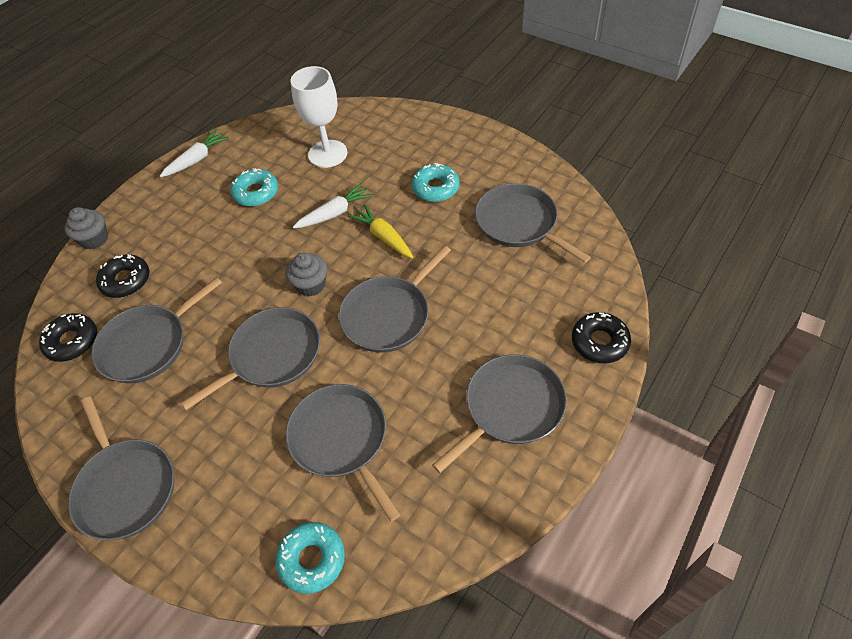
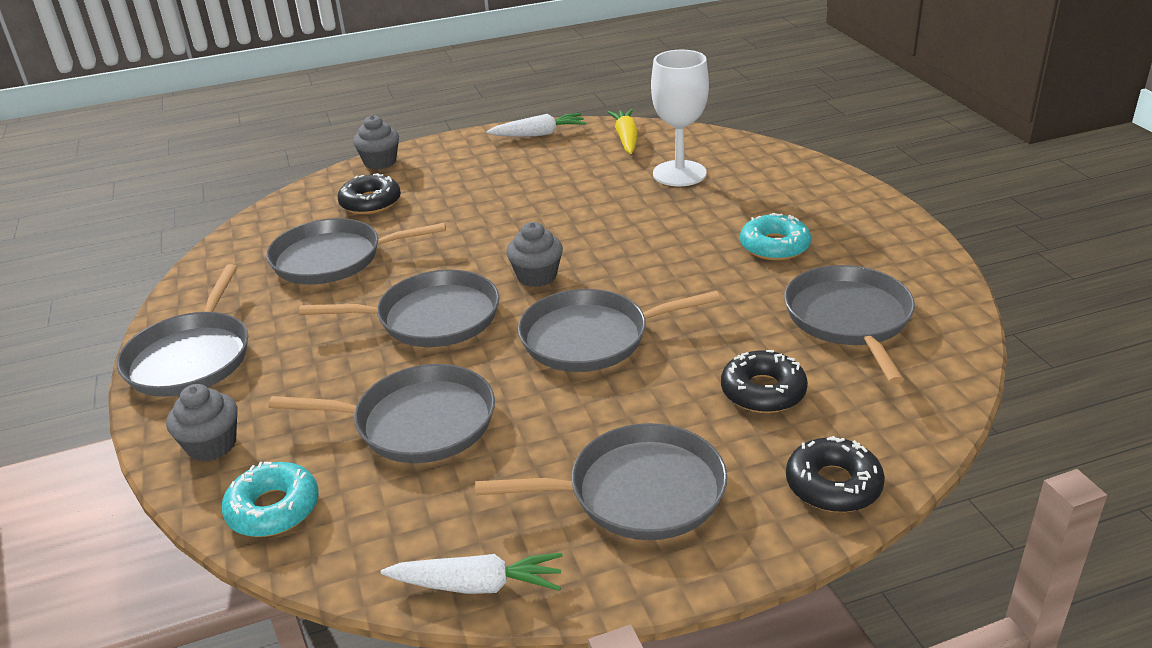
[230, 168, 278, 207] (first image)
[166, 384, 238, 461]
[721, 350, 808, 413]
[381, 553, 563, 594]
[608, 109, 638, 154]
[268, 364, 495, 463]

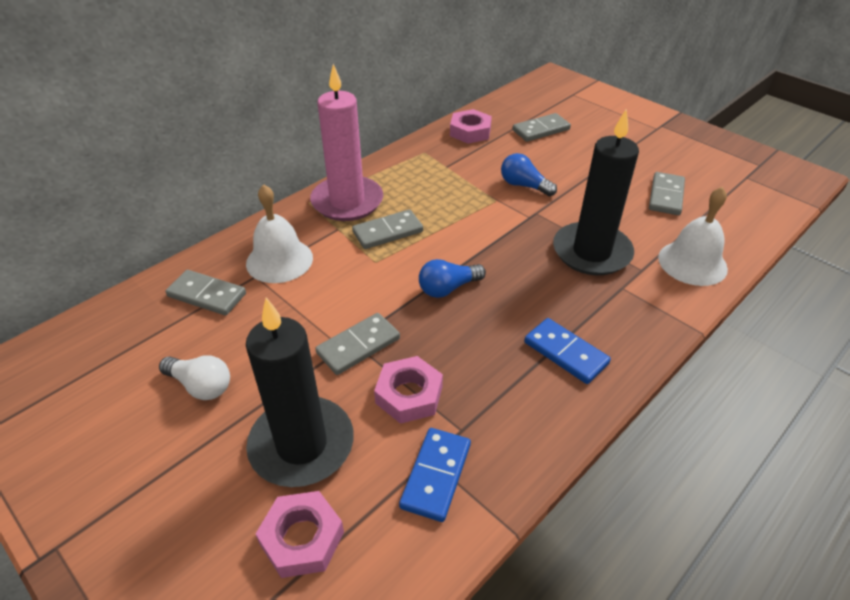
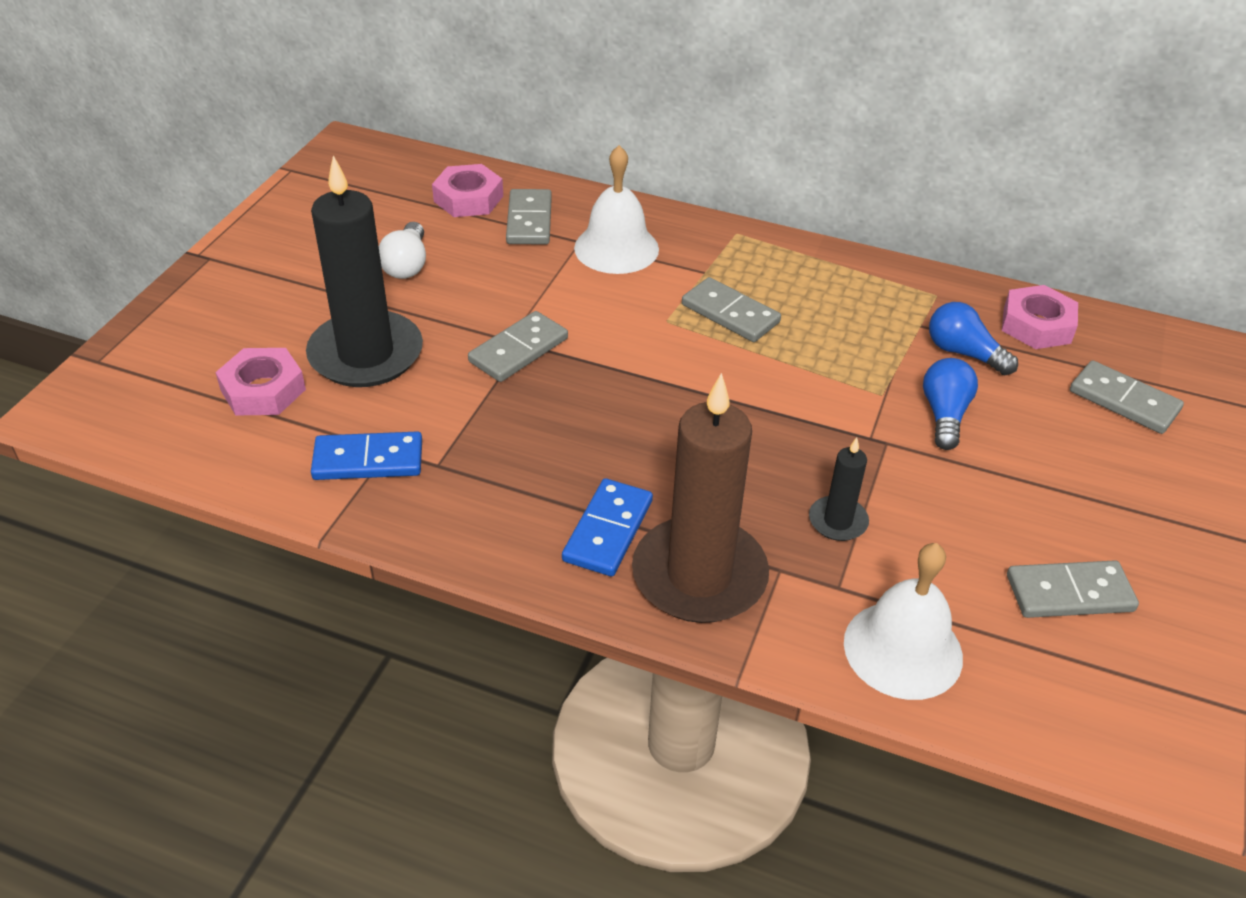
[310, 64, 383, 221] (first image)
[632, 373, 769, 623]
[432, 164, 503, 217]
[929, 302, 1018, 375]
[468, 311, 568, 382]
[809, 437, 869, 541]

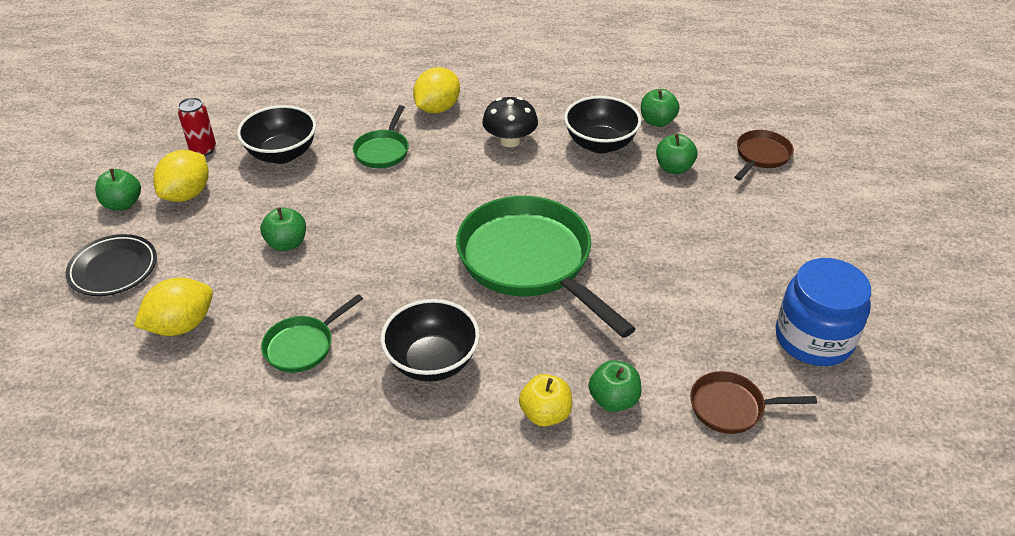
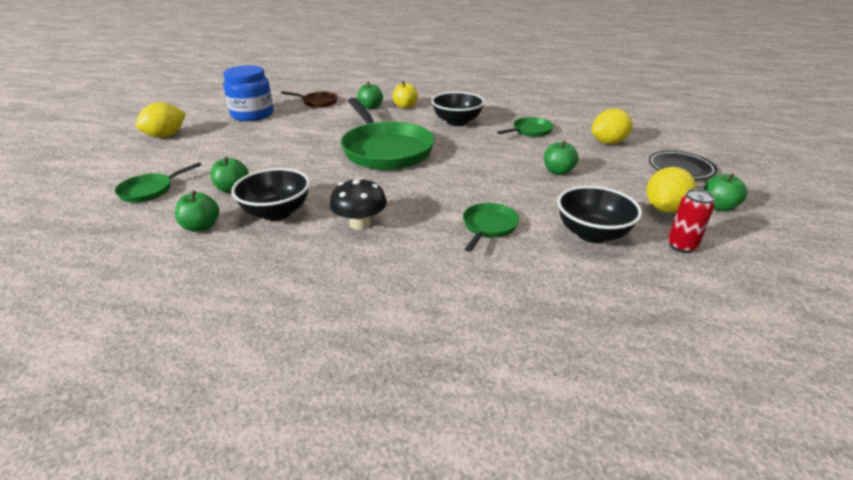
[136, 103, 186, 138]
[115, 162, 201, 202]

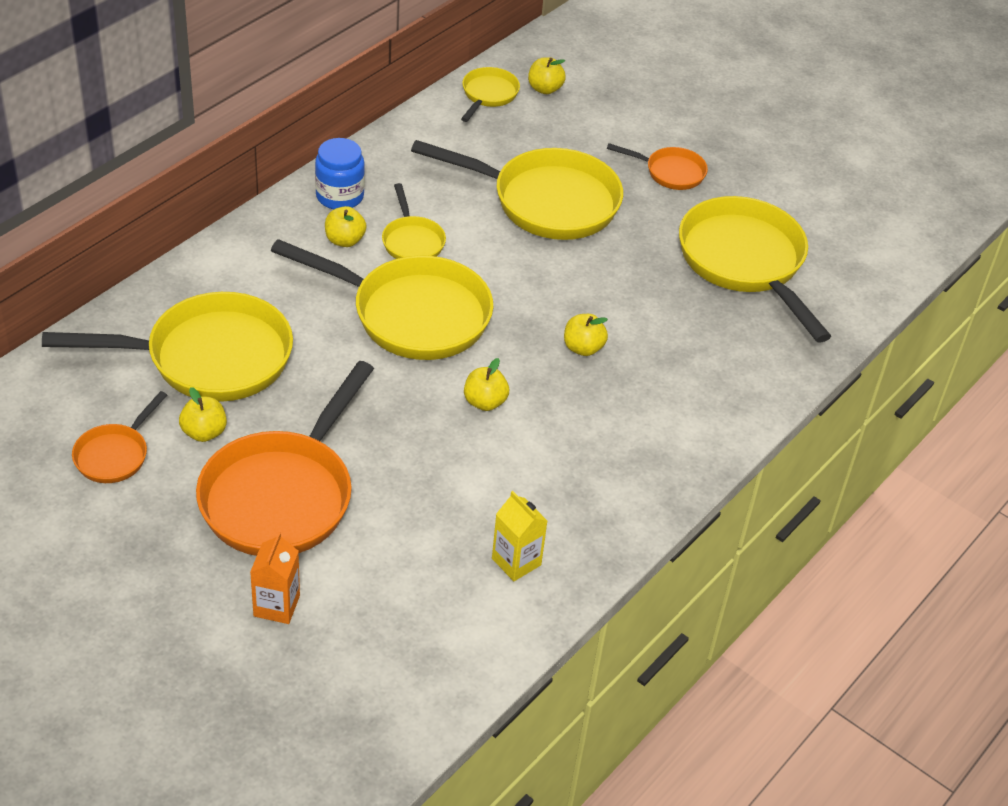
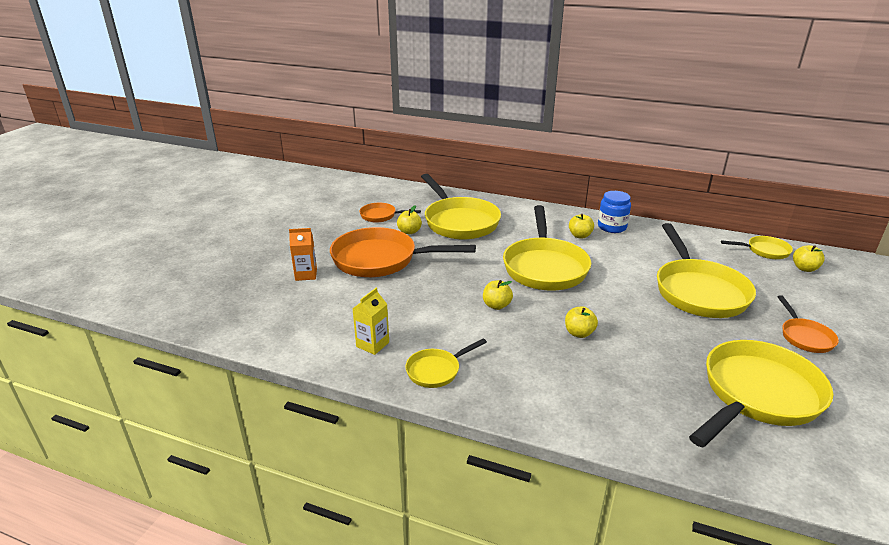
[405, 338, 487, 388]

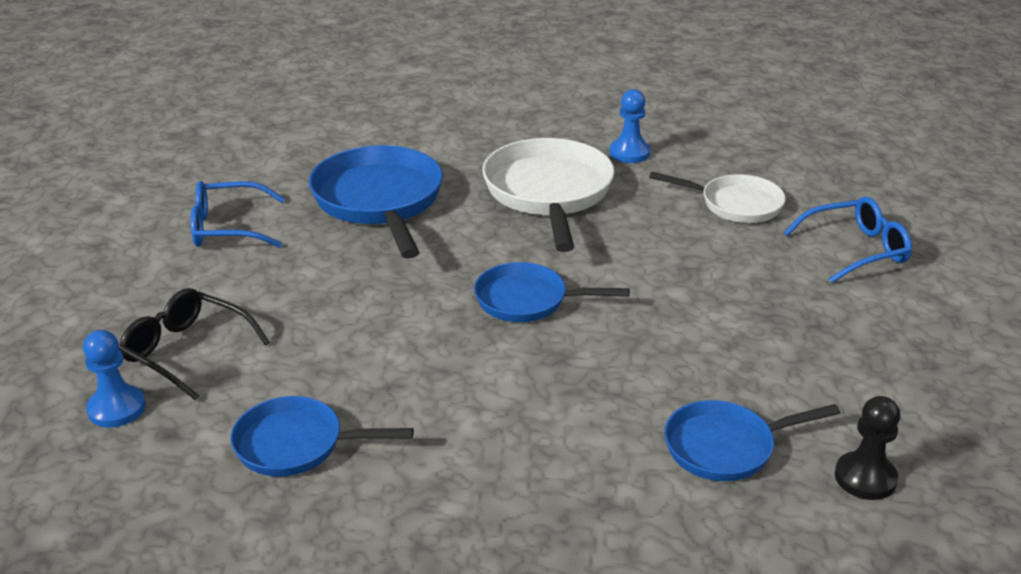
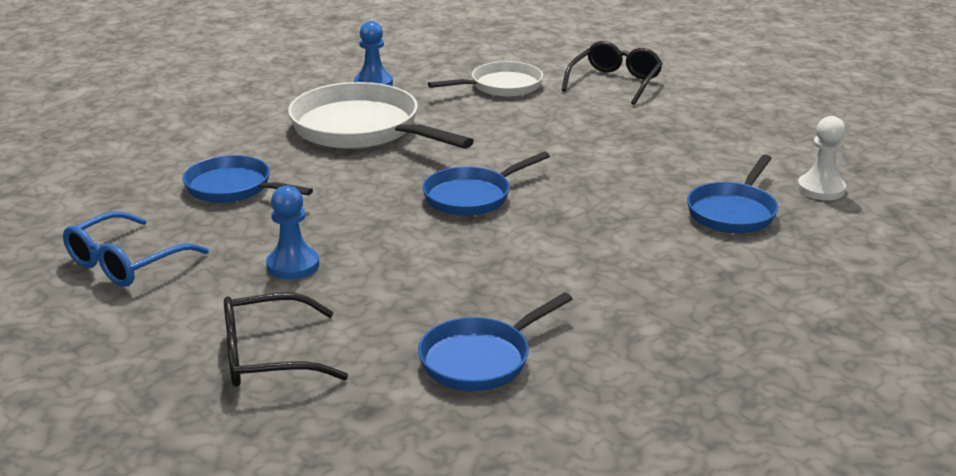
[266, 185, 319, 279]
[562, 41, 663, 105]
[797, 116, 846, 200]
[182, 155, 313, 203]

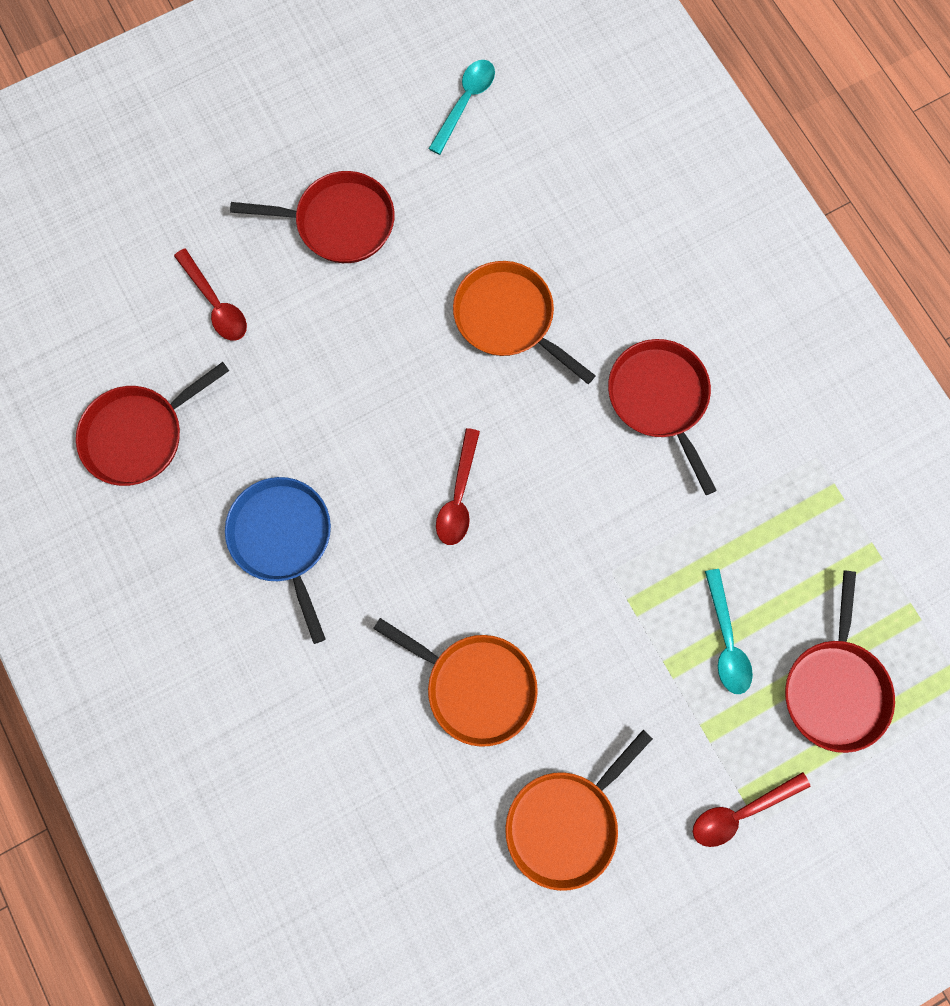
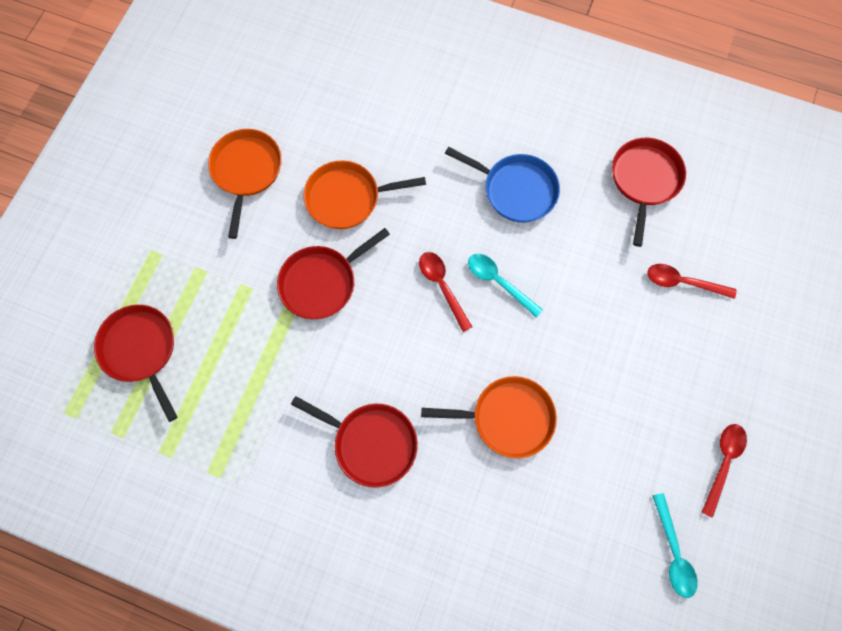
[277, 228, 390, 319]
[701, 424, 747, 518]
[468, 254, 543, 317]

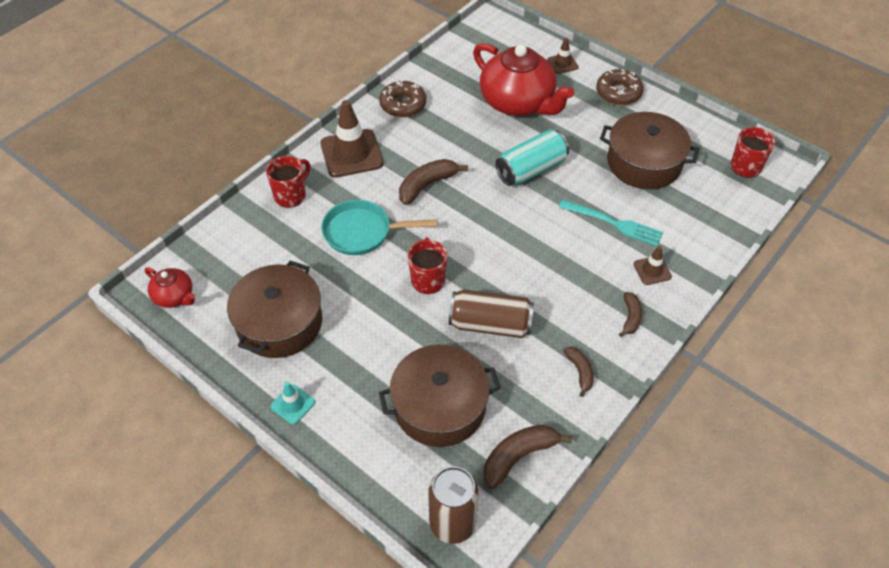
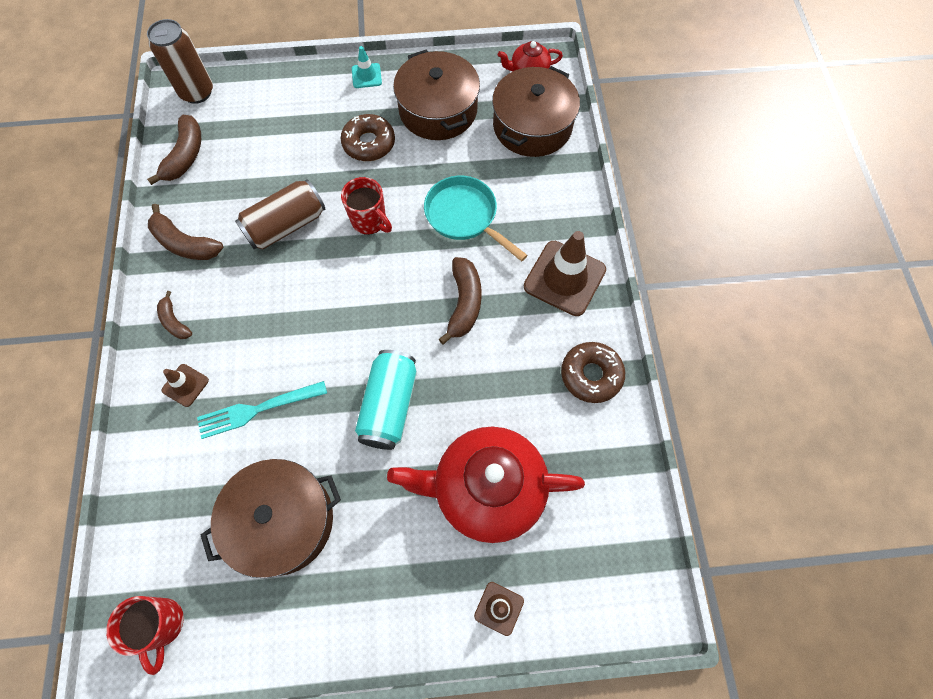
[266, 156, 310, 208] (first image)
[492, 66, 580, 157]
[340, 114, 395, 161]
[424, 176, 528, 261]
[148, 204, 223, 260]

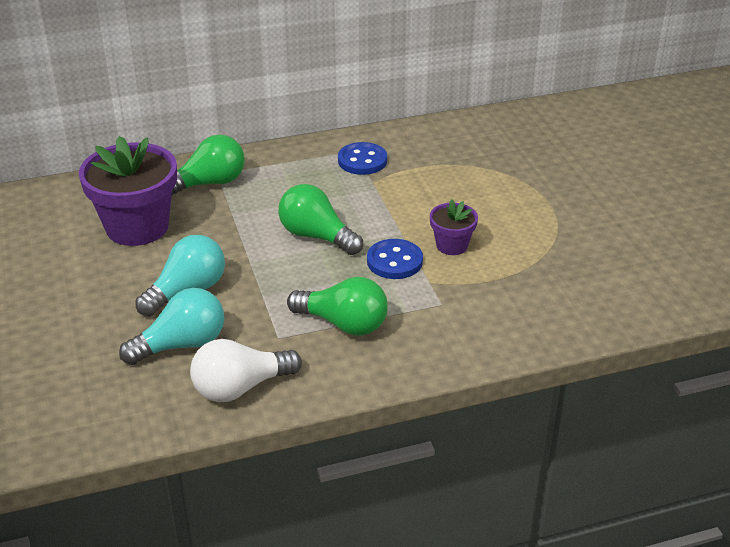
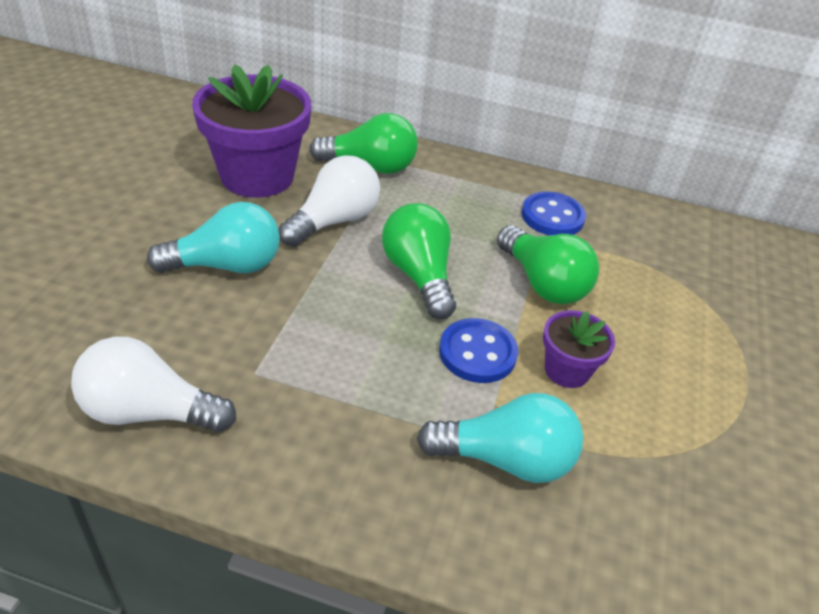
[278, 155, 380, 247]
[417, 393, 583, 483]
[497, 225, 599, 304]

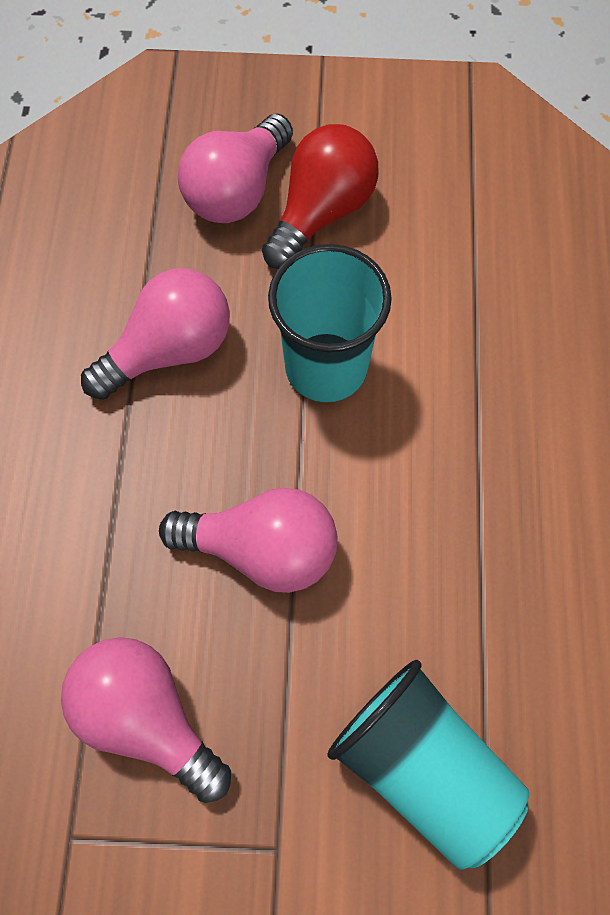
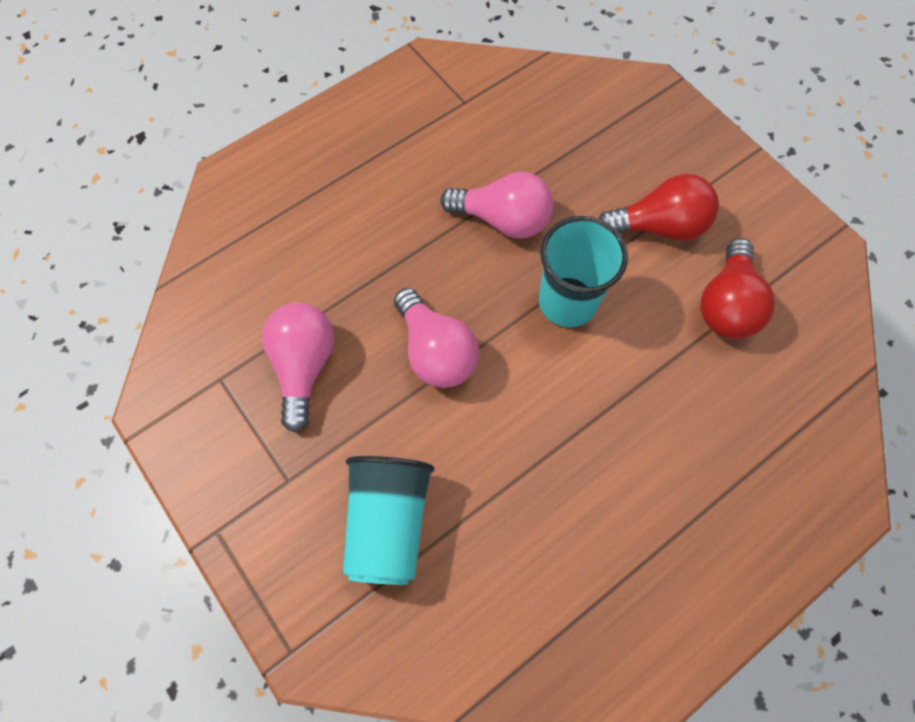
[178, 114, 293, 223] (first image)
[701, 238, 775, 339]

